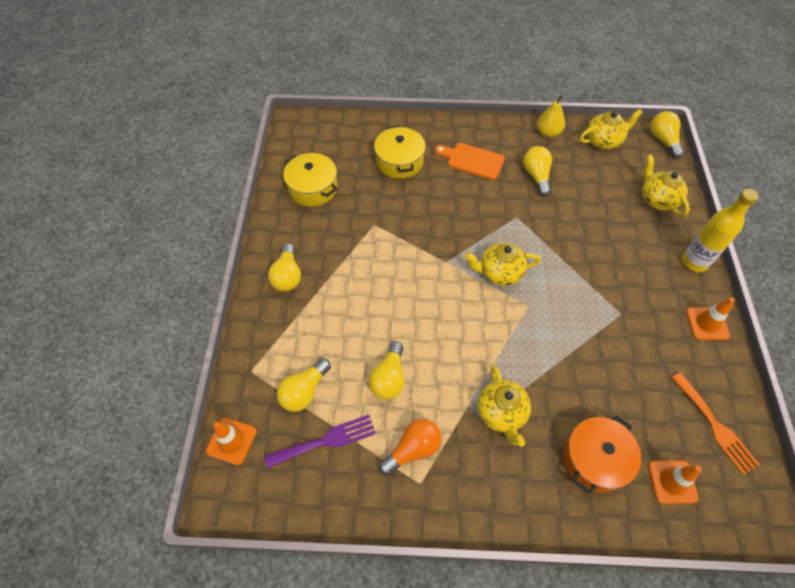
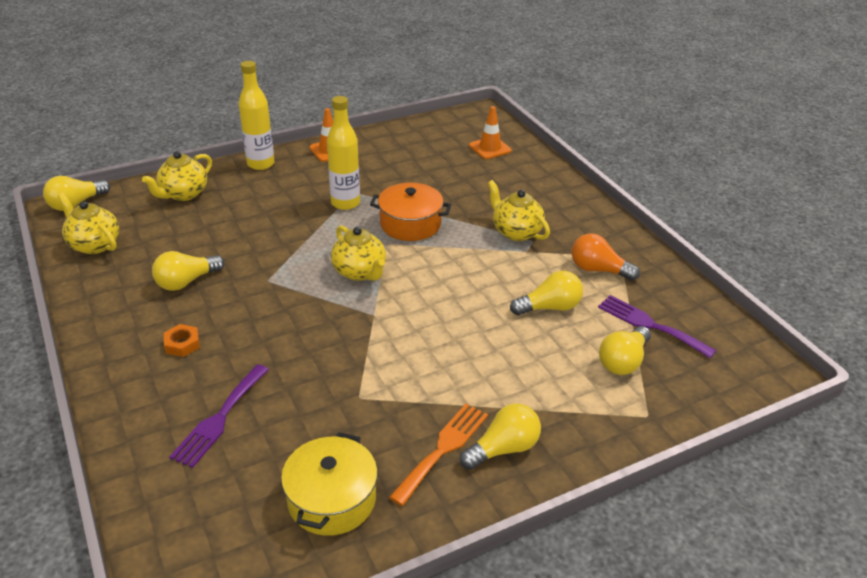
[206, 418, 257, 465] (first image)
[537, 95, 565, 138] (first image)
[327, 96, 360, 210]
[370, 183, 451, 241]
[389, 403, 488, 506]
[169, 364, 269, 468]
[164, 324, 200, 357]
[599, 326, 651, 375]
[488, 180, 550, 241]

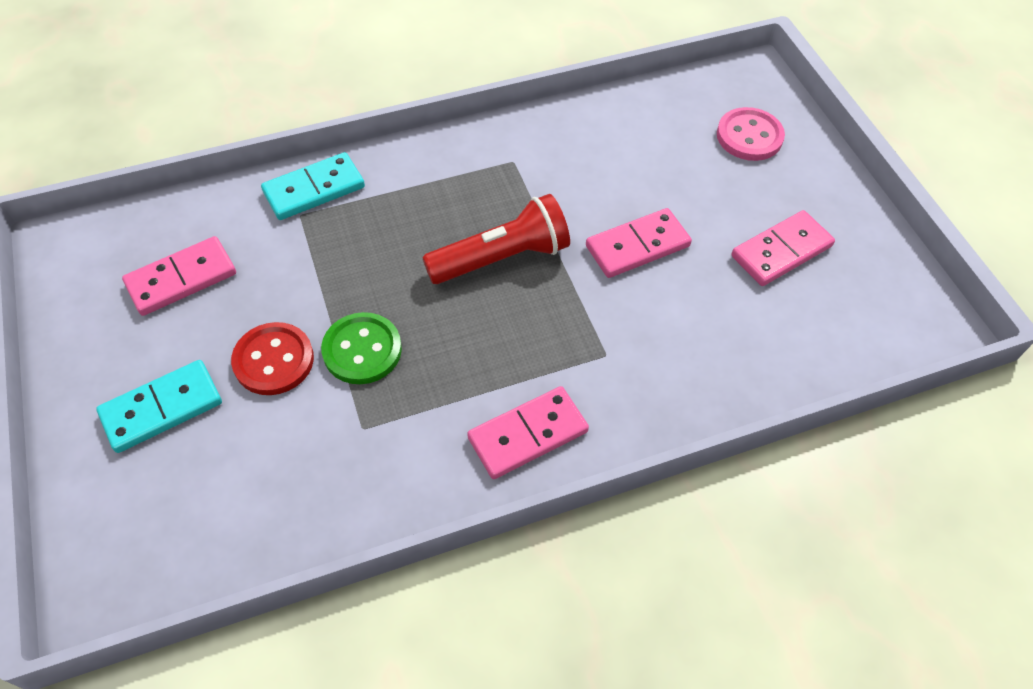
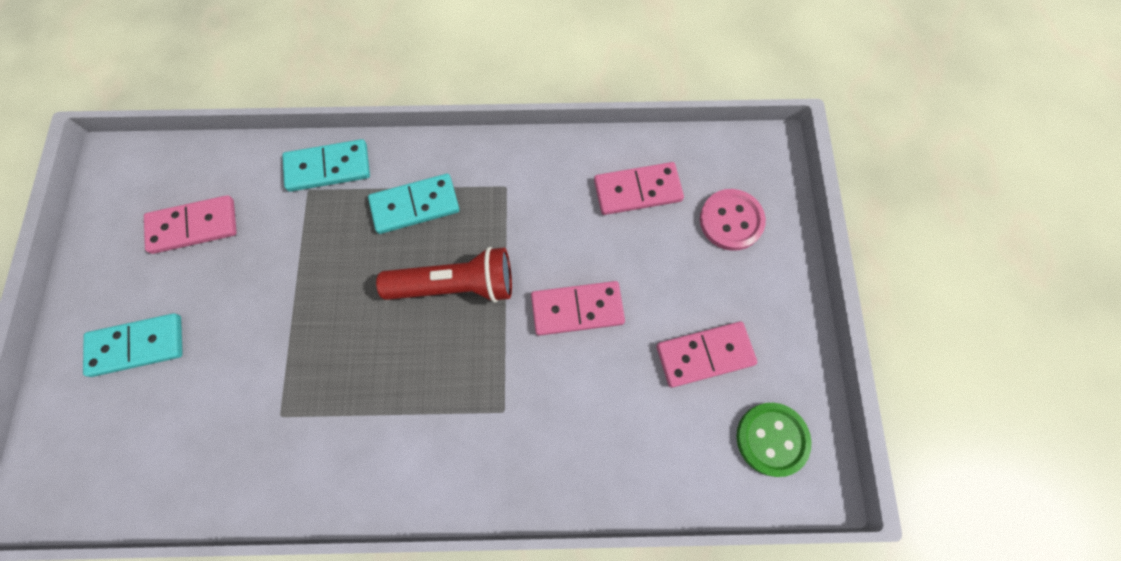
[231, 322, 314, 395] (first image)
[368, 174, 460, 234]
[737, 403, 812, 477]
[594, 162, 684, 215]

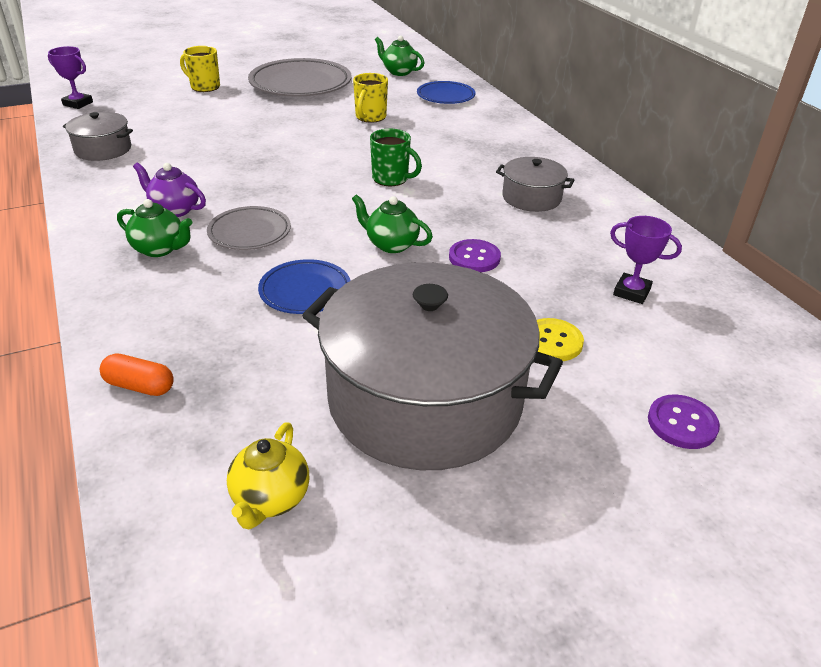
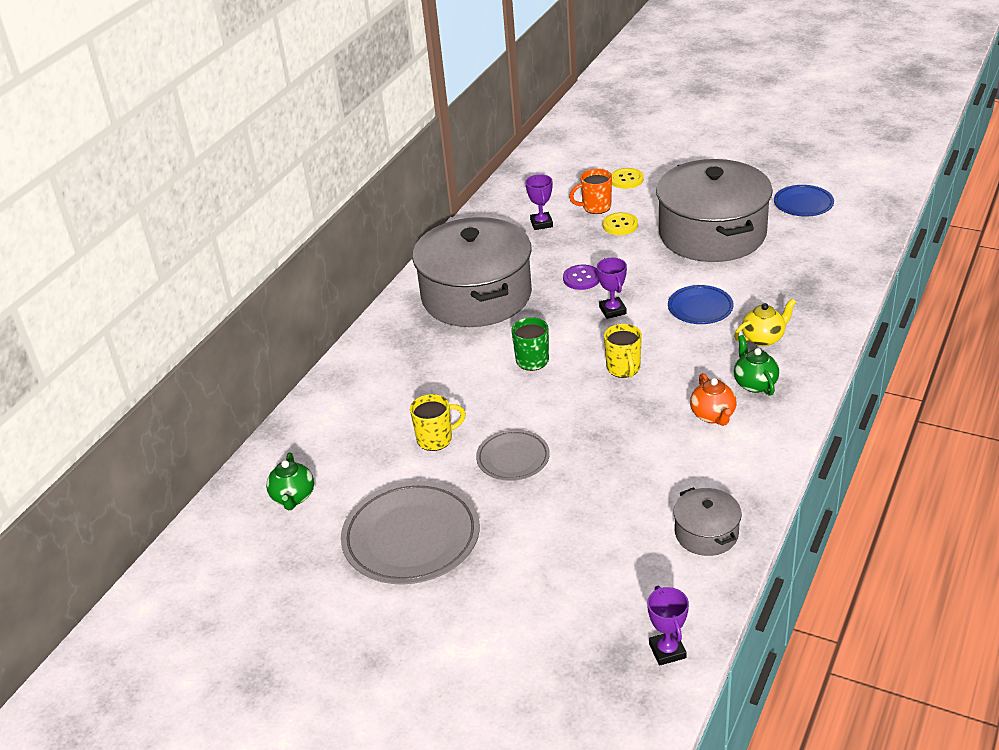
[100, 353, 174, 396] (first image)
[569, 169, 612, 214]
[604, 324, 642, 378]
[476, 429, 550, 481]
[734, 298, 796, 346]
[774, 185, 834, 217]
[597, 258, 627, 319]
[690, 373, 737, 426]
[611, 168, 644, 189]
[412, 217, 532, 327]

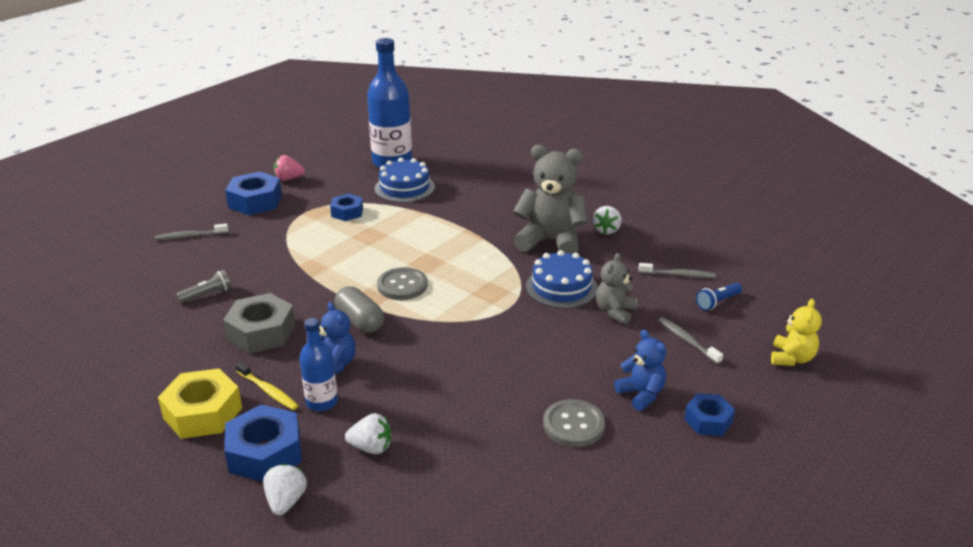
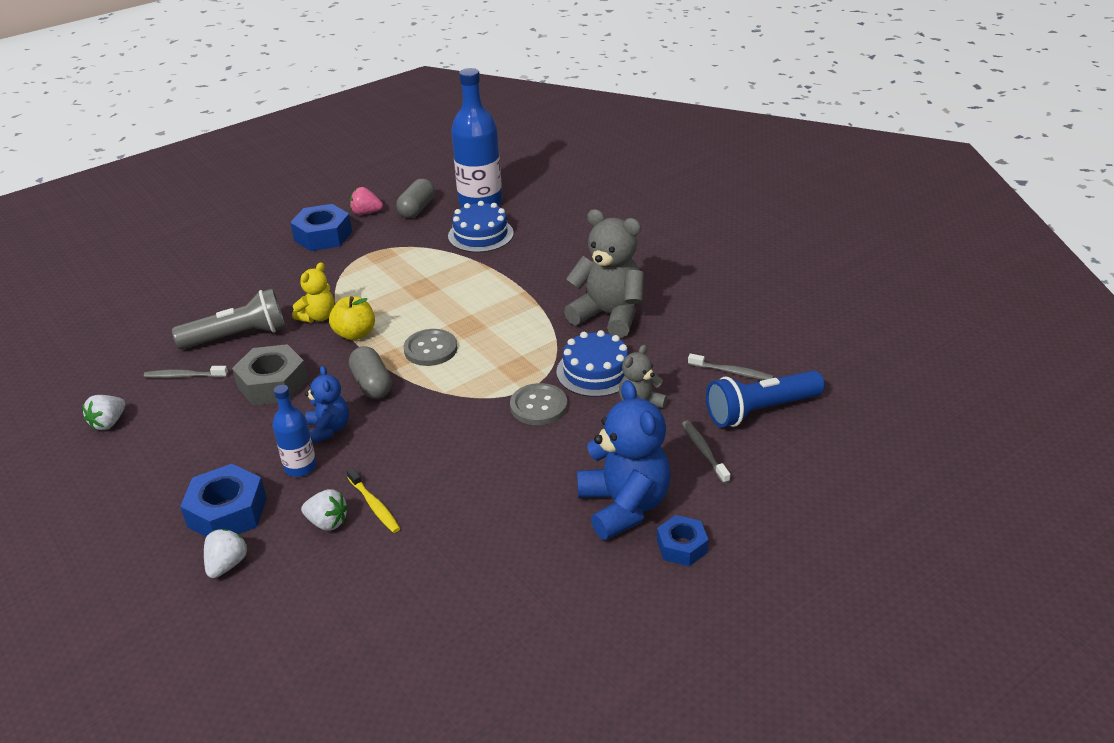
[158, 368, 242, 439] (first image)
[330, 194, 363, 221] (first image)
[329, 296, 375, 340]
[396, 179, 435, 218]
[144, 366, 228, 378]
[346, 468, 400, 533]
[510, 383, 567, 425]
[82, 395, 125, 430]
[292, 262, 335, 323]
[172, 288, 285, 349]
[577, 380, 671, 540]
[706, 370, 825, 427]

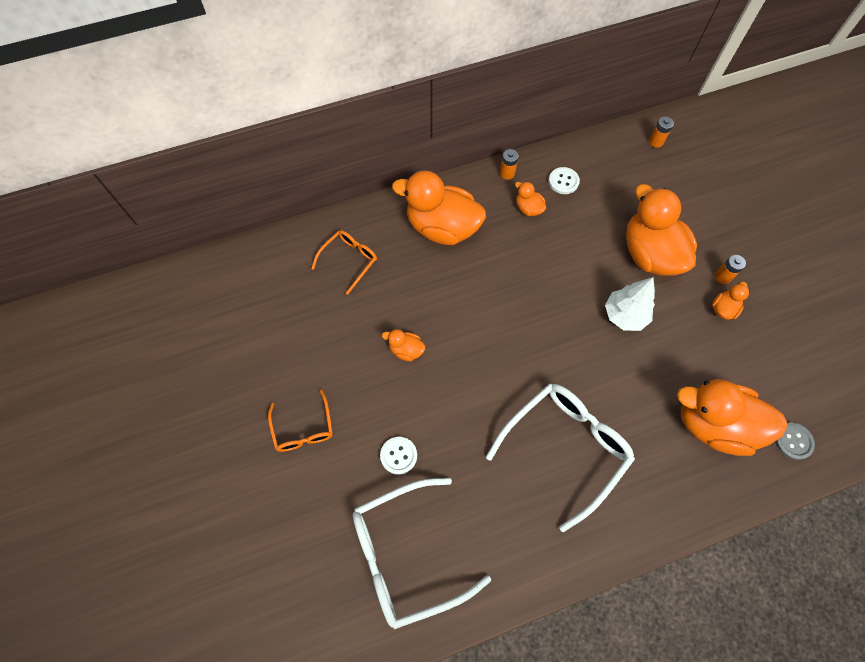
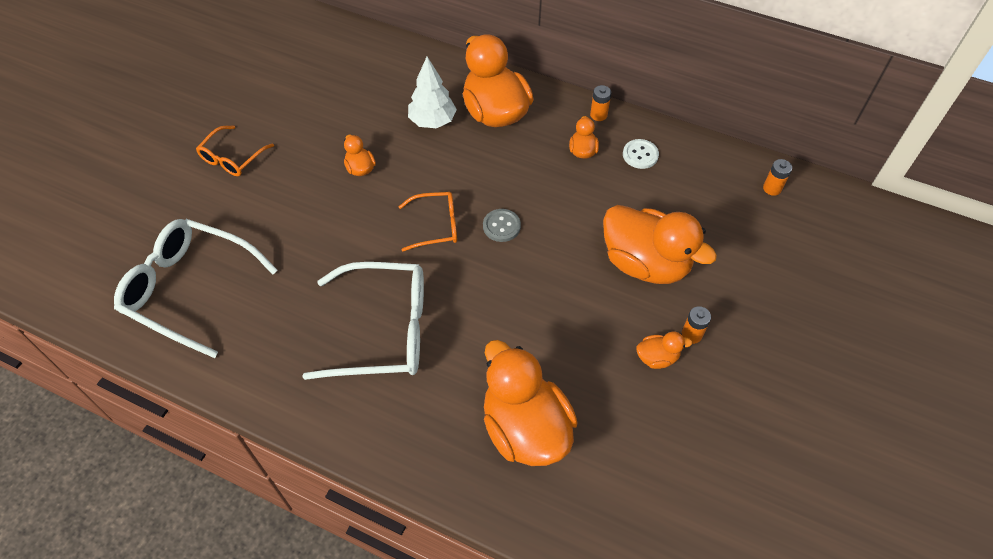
[380, 437, 417, 475] (first image)
[398, 192, 457, 252]
[408, 57, 457, 128]
[483, 209, 521, 242]
[603, 205, 717, 284]

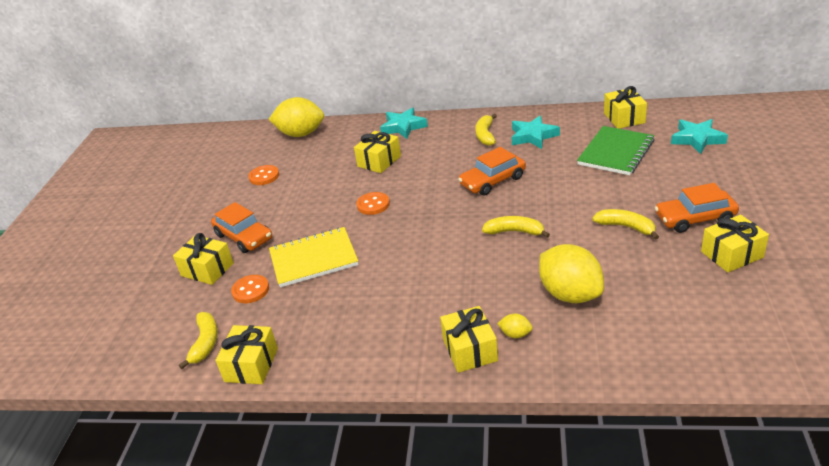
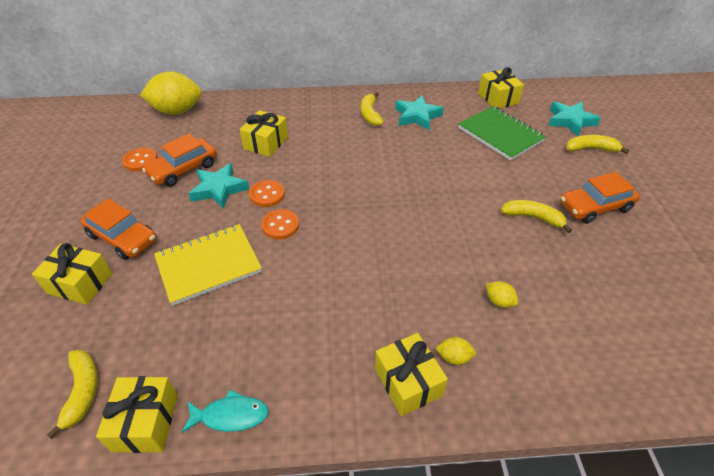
[701, 214, 769, 272] (first image)
[181, 390, 269, 433]
[261, 209, 299, 239]
[188, 163, 249, 209]
[142, 134, 217, 187]
[566, 135, 629, 154]
[458, 106, 546, 161]
[486, 281, 518, 308]

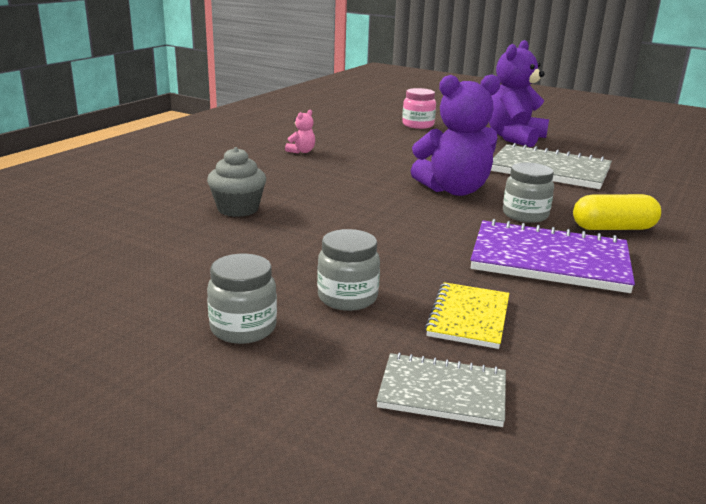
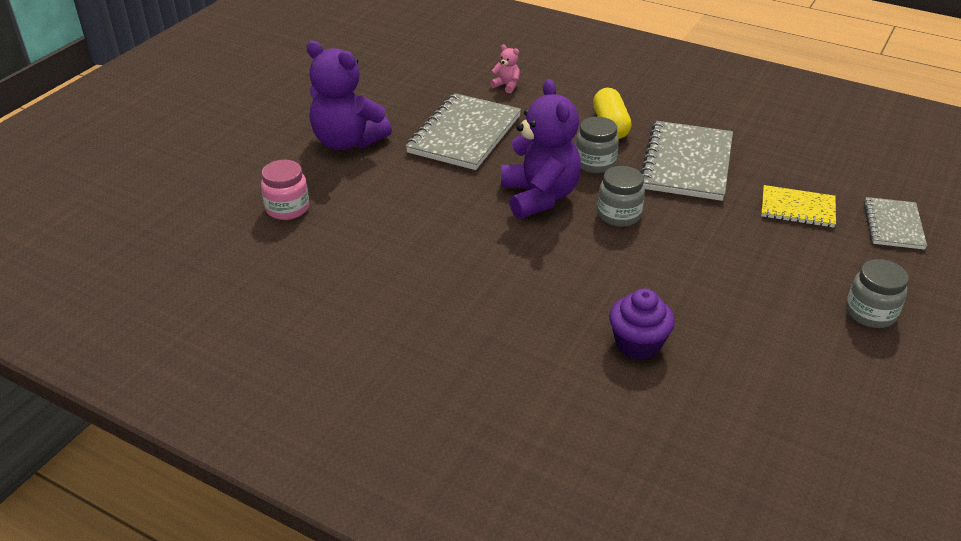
[490, 45, 520, 93]
[597, 166, 645, 227]
[609, 288, 675, 360]
[641, 121, 733, 201]

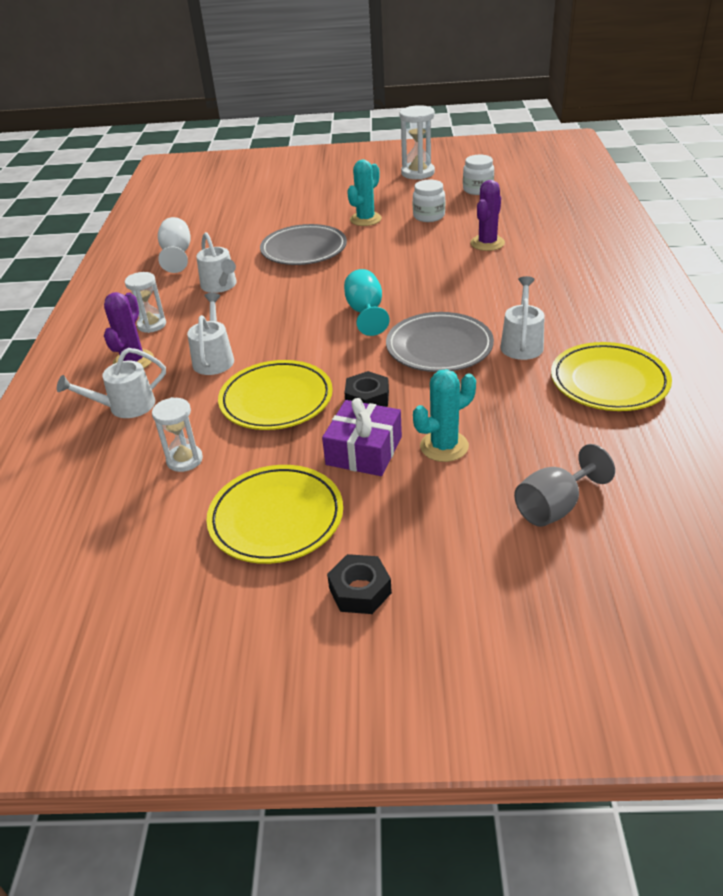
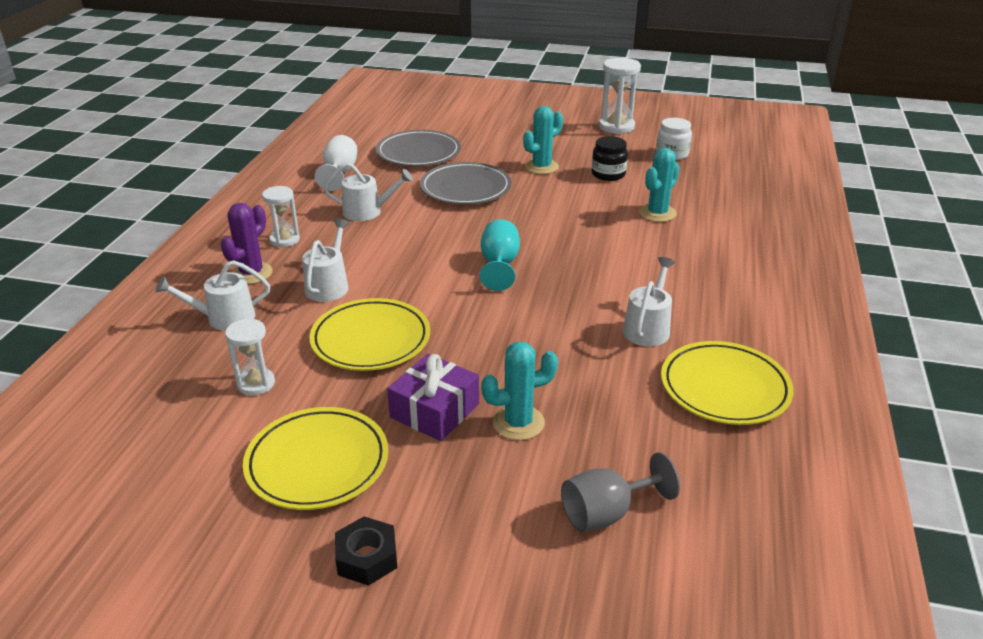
[344, 371, 389, 407] (first image)
[376, 130, 461, 166]
[592, 136, 628, 181]
[639, 148, 680, 222]
[324, 163, 413, 221]

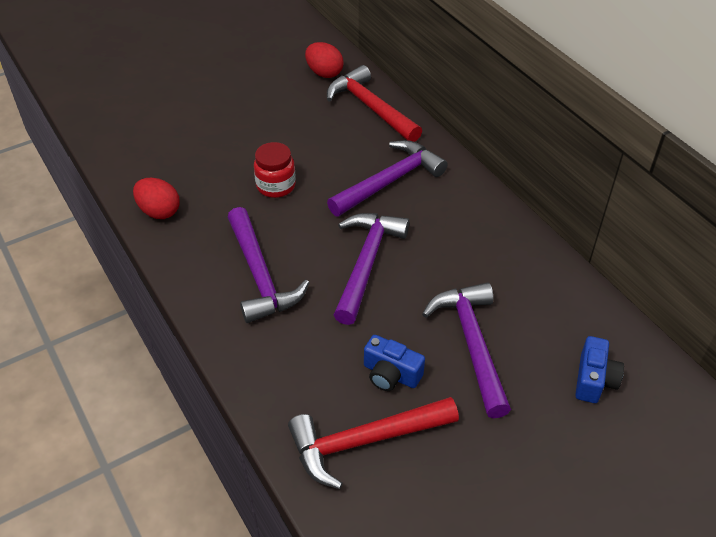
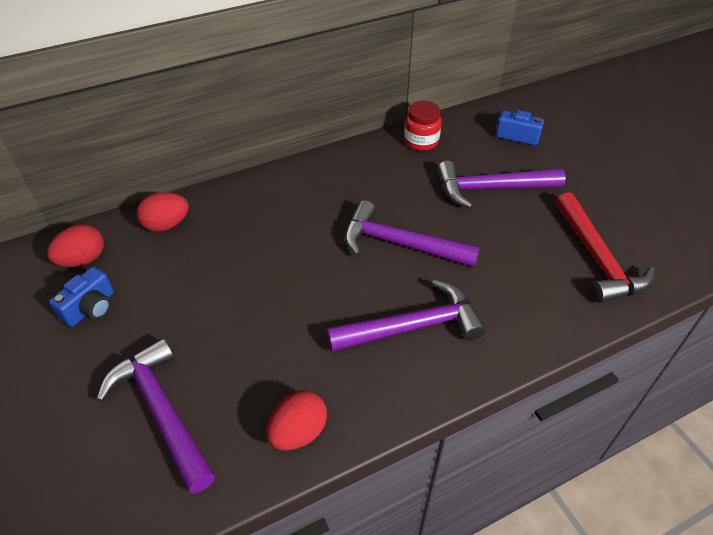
[404, 101, 441, 151]
[97, 338, 215, 494]
[49, 267, 114, 327]
[137, 192, 189, 232]

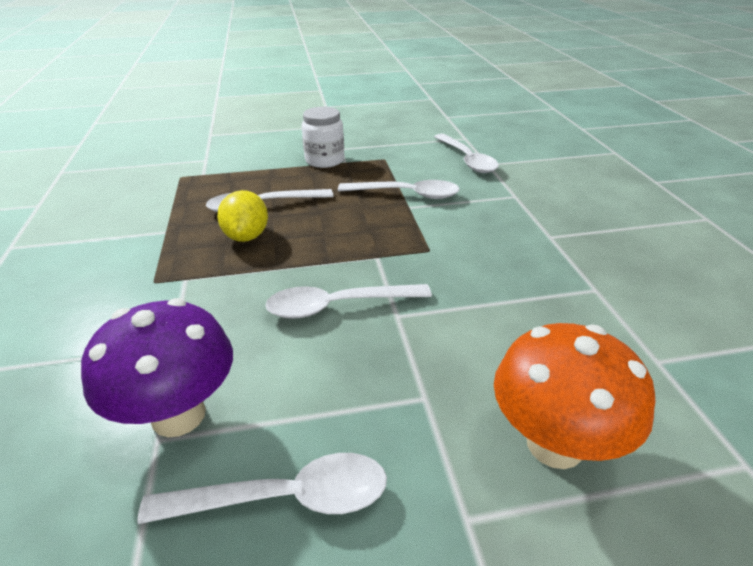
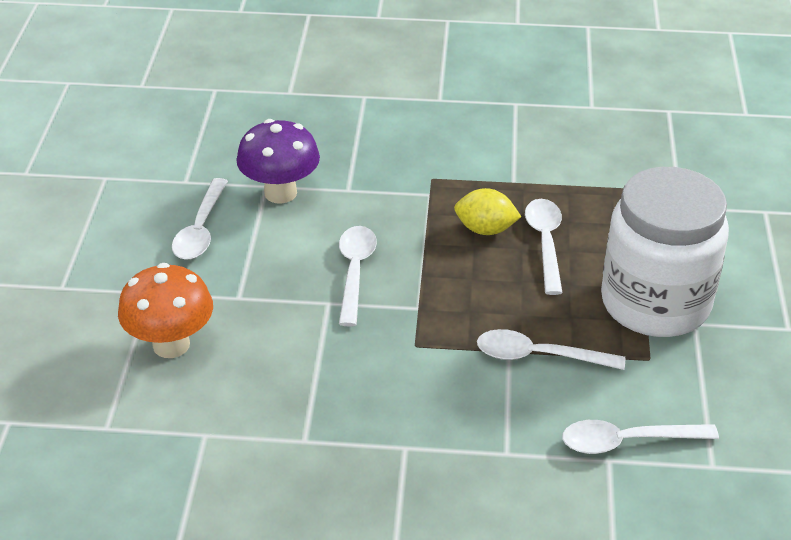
[477, 329, 625, 370]
[601, 167, 729, 337]

